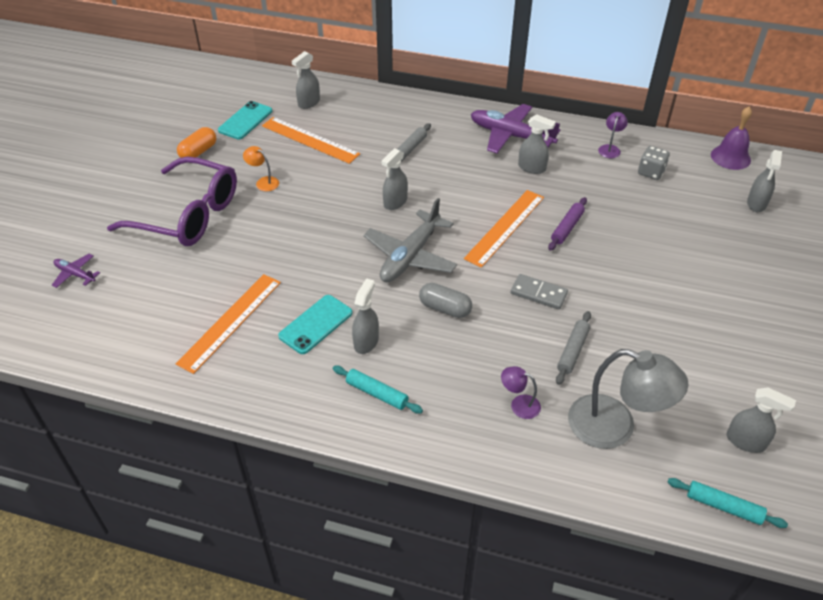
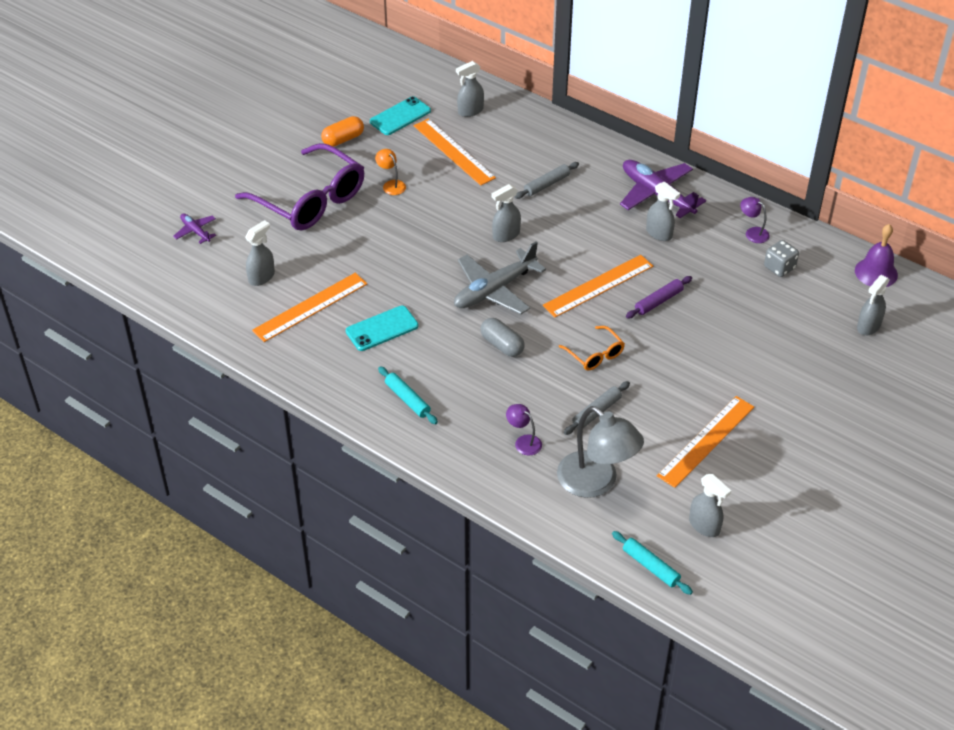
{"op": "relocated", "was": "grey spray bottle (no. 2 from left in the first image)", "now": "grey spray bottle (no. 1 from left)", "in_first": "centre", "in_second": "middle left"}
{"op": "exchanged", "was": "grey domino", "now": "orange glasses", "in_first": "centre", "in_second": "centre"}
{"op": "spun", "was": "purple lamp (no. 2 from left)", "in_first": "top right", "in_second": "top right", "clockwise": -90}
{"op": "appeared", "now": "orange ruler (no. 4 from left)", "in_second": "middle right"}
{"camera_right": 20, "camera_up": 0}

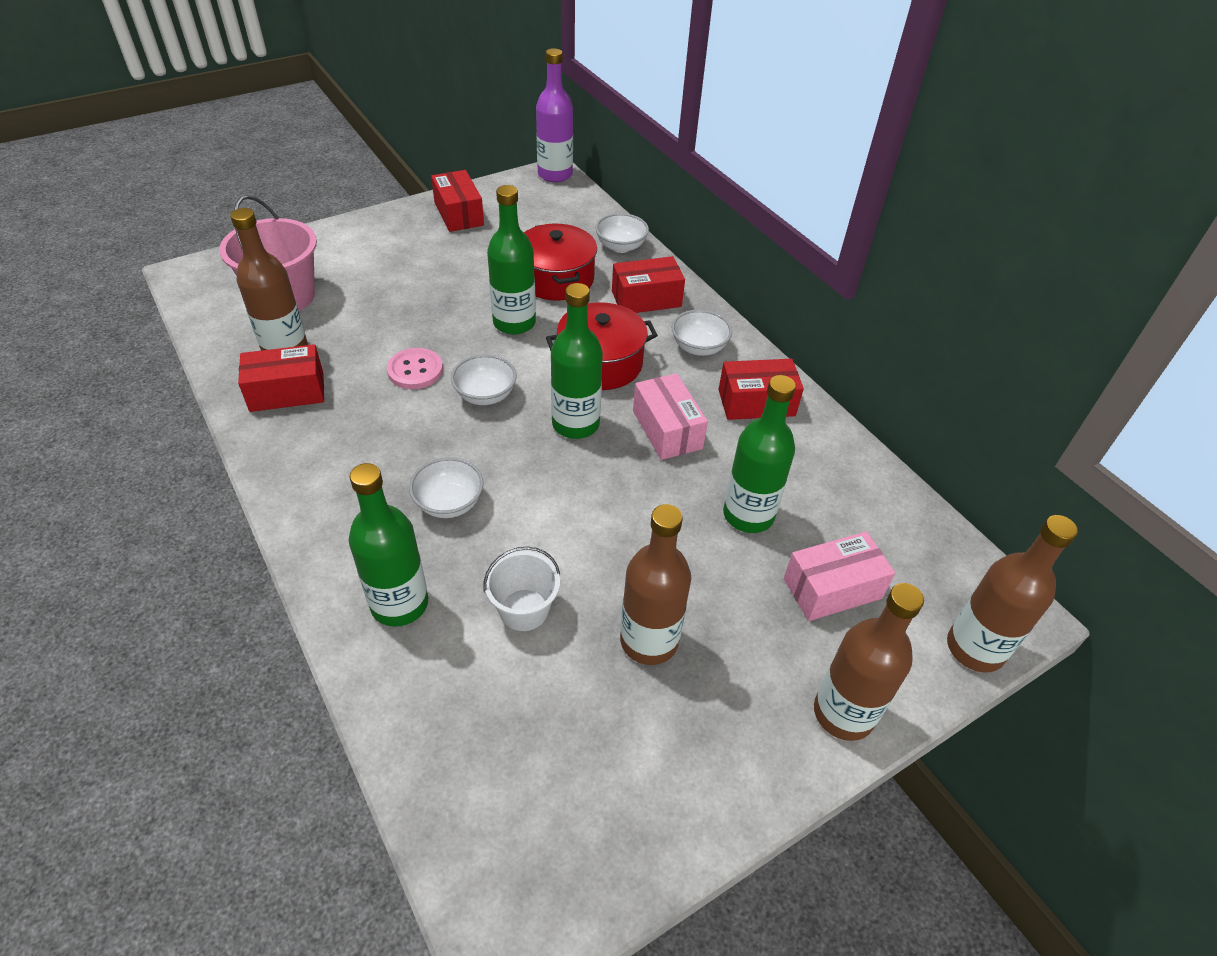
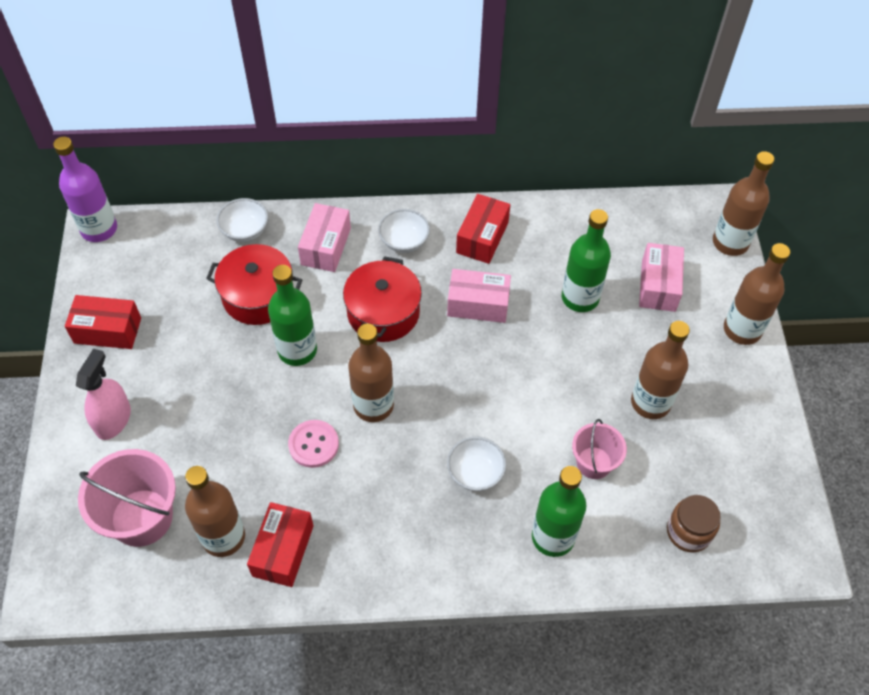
{"op": "exchanged", "was": "white bowl (no. 2 from left)", "now": "brown bottle (no. 2 from left)", "in_first": "centre", "in_second": "centre"}
{"op": "colour", "was": "white bucket", "now": "pink bucket (no. 2 from left)", "in_first": "centre", "in_second": "middle right"}
{"op": "missing", "was": "green bottle (no. 3 from left)", "in_first": "centre"}
{"op": "colour", "was": "red box (no. 3 from left)", "now": "pink box (no. 1 from left)", "in_first": "top centre", "in_second": "centre"}
{"op": "appeared", "now": "pink spray bottle", "in_second": "middle left"}
{"op": "appeared", "now": "brown jar", "in_second": "bottom right"}
{"camera_right": -60, "camera_up": 10}

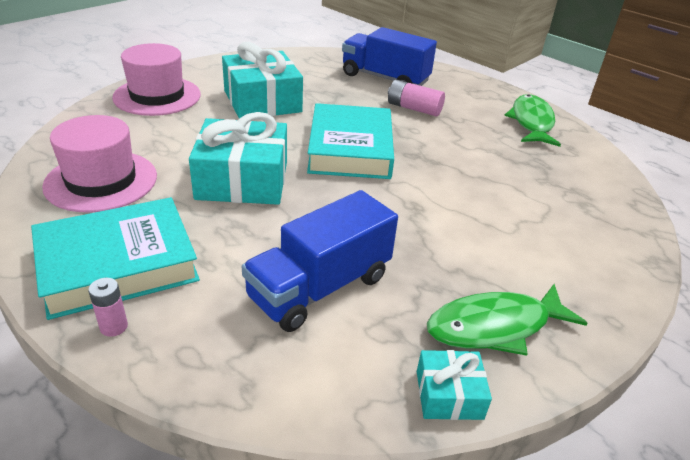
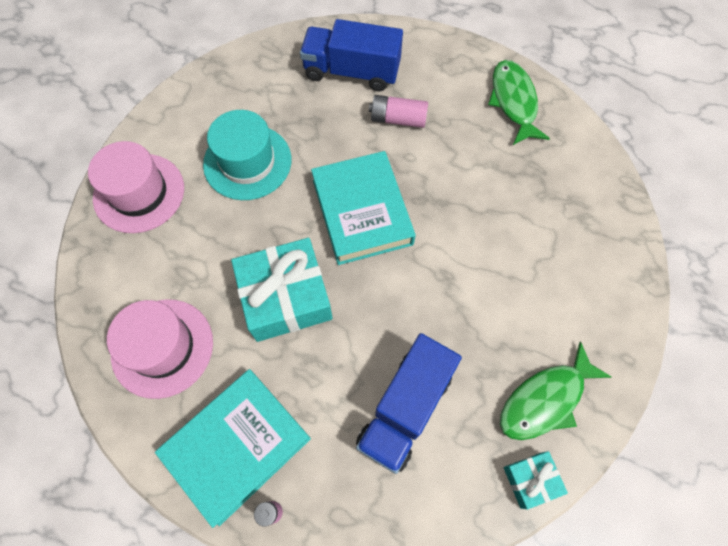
{"op": "exchanged", "was": "turquoise gift (no. 2 from left)", "now": "turquoise hat", "in_first": "top centre", "in_second": "top centre"}
{"camera_right": -15, "camera_up": 30}

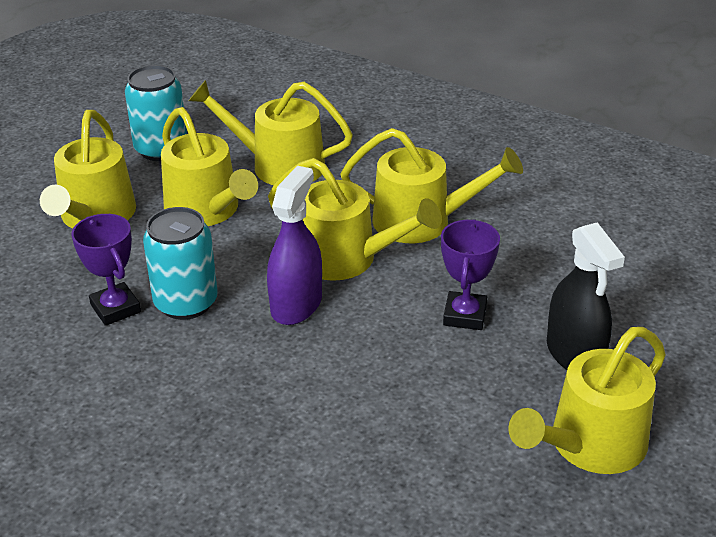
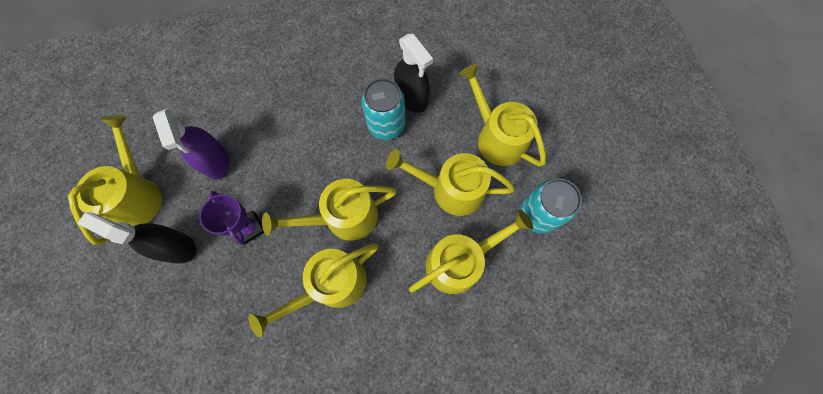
{"op": "exchanged", "was": "purple trophy (no. 1 from left)", "now": "black spray bottle (no. 2 from left)", "in_first": "middle left", "in_second": "top centre"}
{"op": "relocated", "was": "purple spray bottle", "in_first": "centre", "in_second": "middle left"}
{"camera_right": 135, "camera_up": 35}

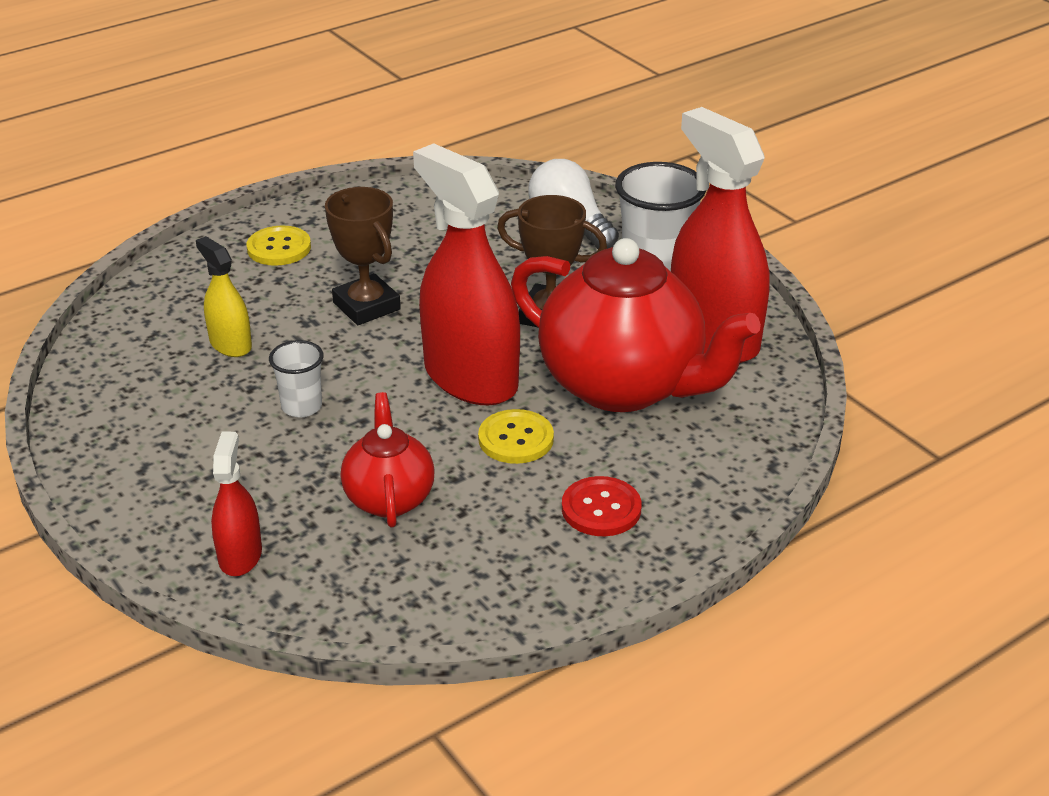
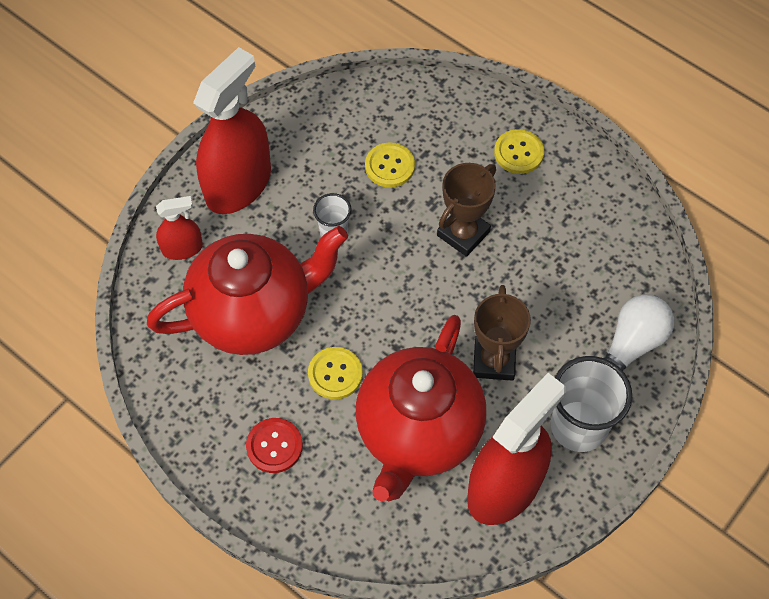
{"op": "exchanged", "was": "yellow spray bottle", "now": "yellow button (no. 2 from left)", "in_first": "middle left", "in_second": "top centre"}
{"op": "size", "was": "red teapot (no. 1 from left)", "in_first": "centre", "in_second": "middle left", "ratio": 1.94}
{"op": "relocated", "was": "red spray bottle (no. 2 from left)", "in_first": "centre", "in_second": "top left"}
{"camera_right": 75, "camera_up": 25}

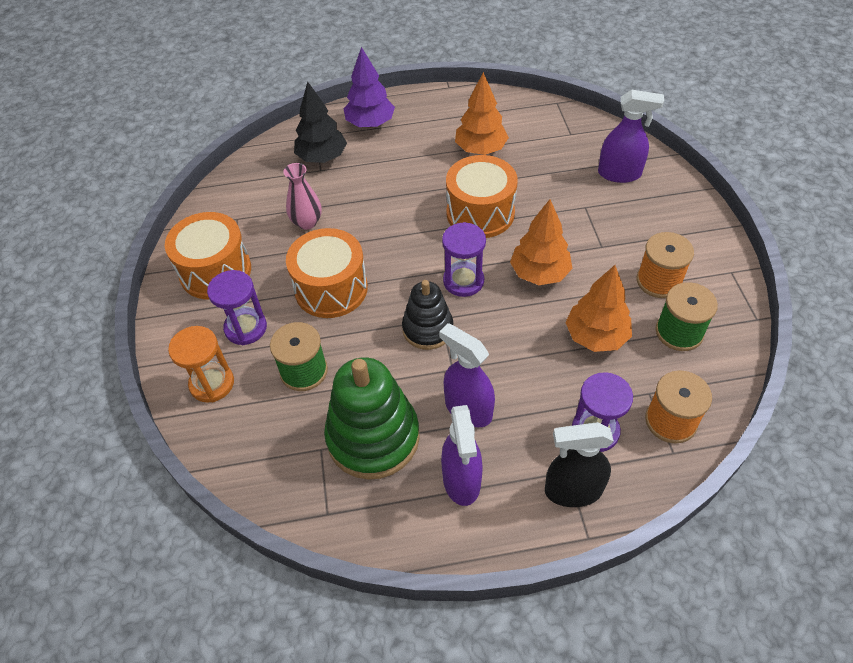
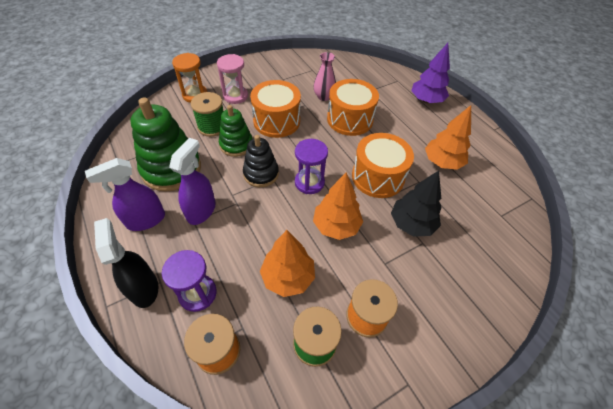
{"op": "relocated", "was": "orange drum (no. 1 from left in the first image)", "now": "orange drum (no. 2 from left)", "in_first": "middle left", "in_second": "top centre"}
{"op": "colour", "was": "purple hourglass (no. 1 from left)", "now": "pink hourglass", "in_first": "middle left", "in_second": "top centre"}
{"op": "relocated", "was": "black tree", "in_first": "top centre", "in_second": "middle right"}
{"op": "missing", "was": "purple spray bottle (no. 3 from left)", "in_first": "top right"}
{"op": "appeared", "now": "green stacking toy (no. 2 from left)", "in_second": "top centre"}
{"camera_right": 65, "camera_up": 0}

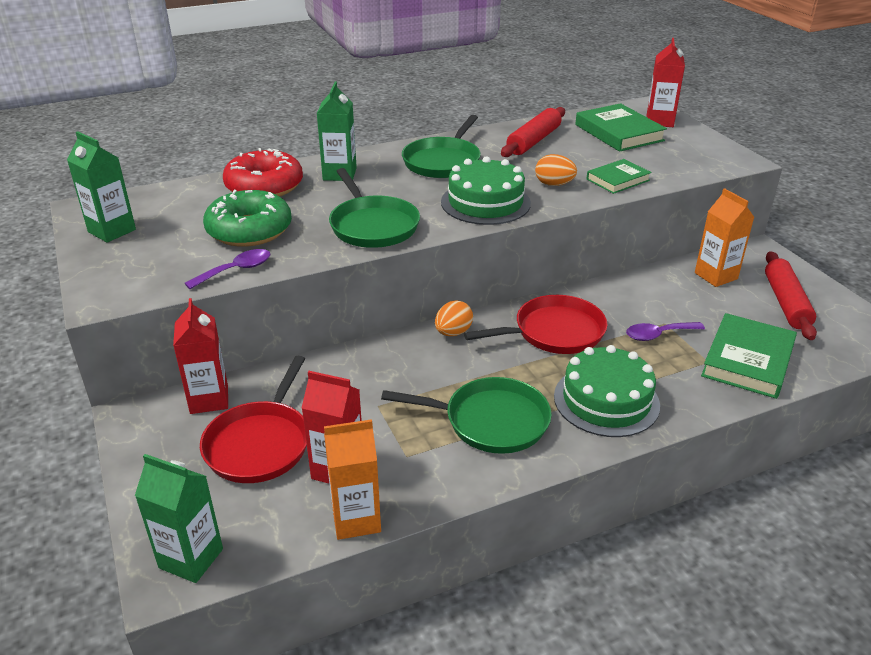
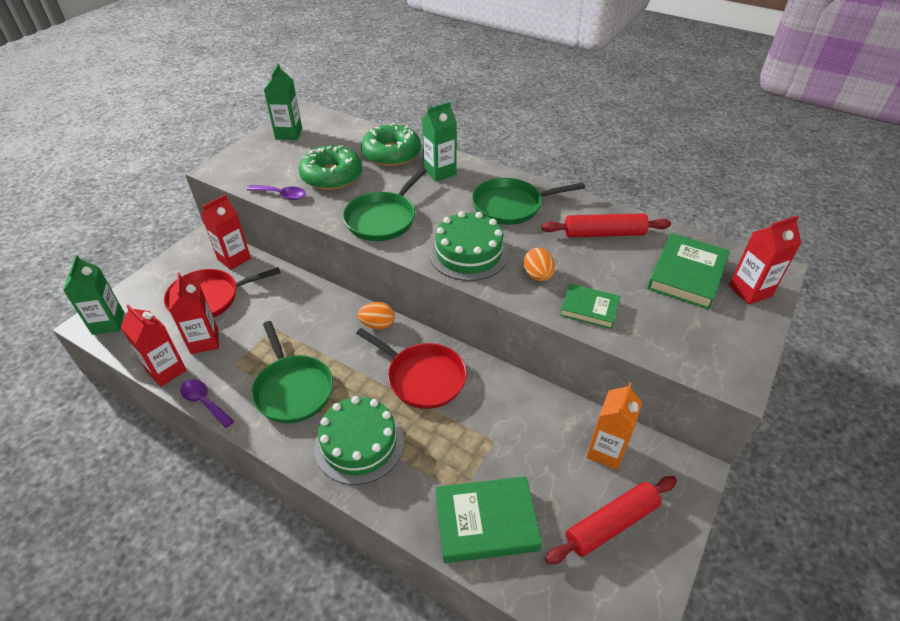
{"op": "colour", "was": "red donut", "now": "green donut (no. 2 from left)", "in_first": "top left", "in_second": "top centre"}
{"op": "colour", "was": "orange carton (no. 1 from left)", "now": "red carton (no. 1 from left)", "in_first": "bottom centre", "in_second": "middle left"}
{"op": "relocated", "was": "purple spoon (no. 2 from left in the first image)", "now": "purple spoon (no. 1 from left)", "in_first": "middle right", "in_second": "middle left"}
{"camera_right": 55, "camera_up": 10}

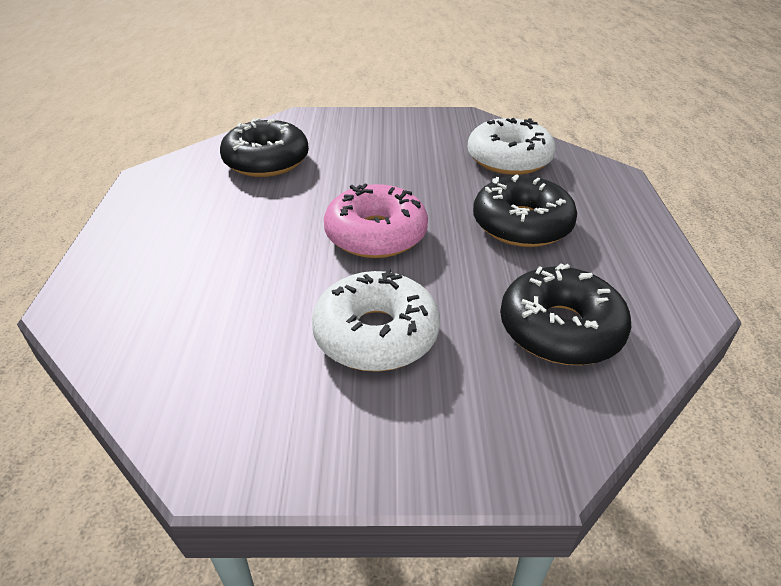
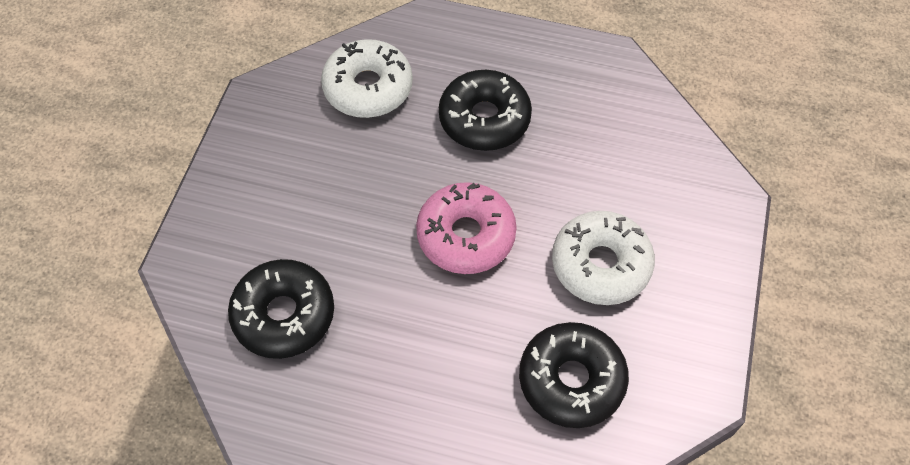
{"op": "relocated", "was": "black donut (no. 3 from left)", "in_first": "middle right", "in_second": "bottom centre"}
{"camera_right": -75, "camera_up": 20}

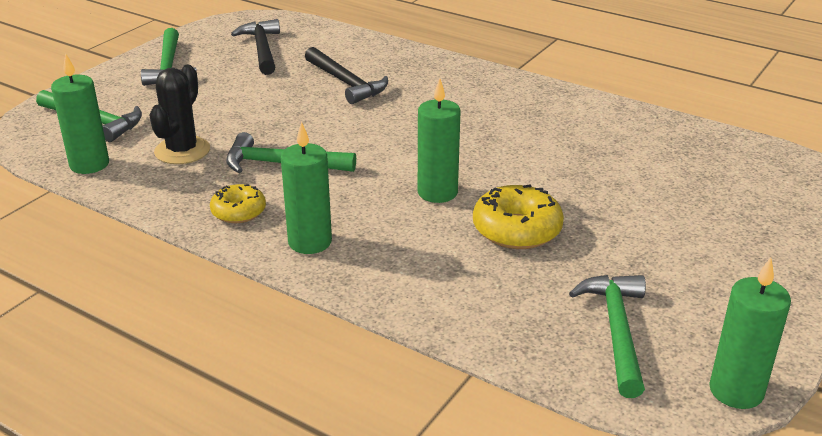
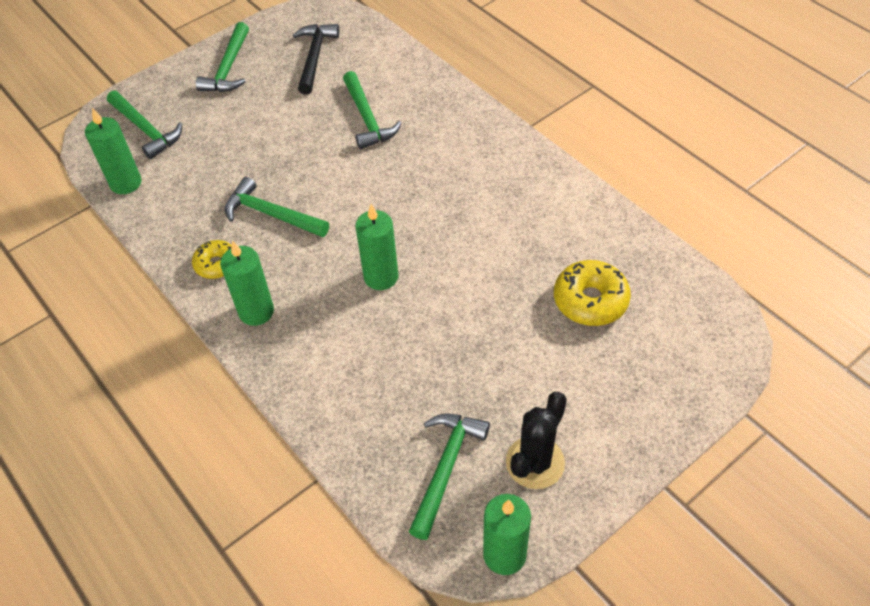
{"op": "relocated", "was": "black cactus", "in_first": "top left", "in_second": "bottom centre"}
{"op": "colour", "was": "black hammer (no. 2 from left)", "now": "green hammer (no. 4 from left)", "in_first": "top centre", "in_second": "top centre"}
{"op": "relocated", "was": "yellow donut (no. 2 from left)", "in_first": "centre", "in_second": "middle right"}
{"camera_right": 20, "camera_up": 20}

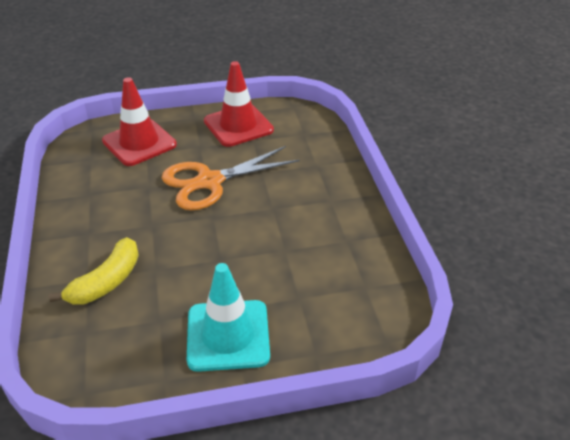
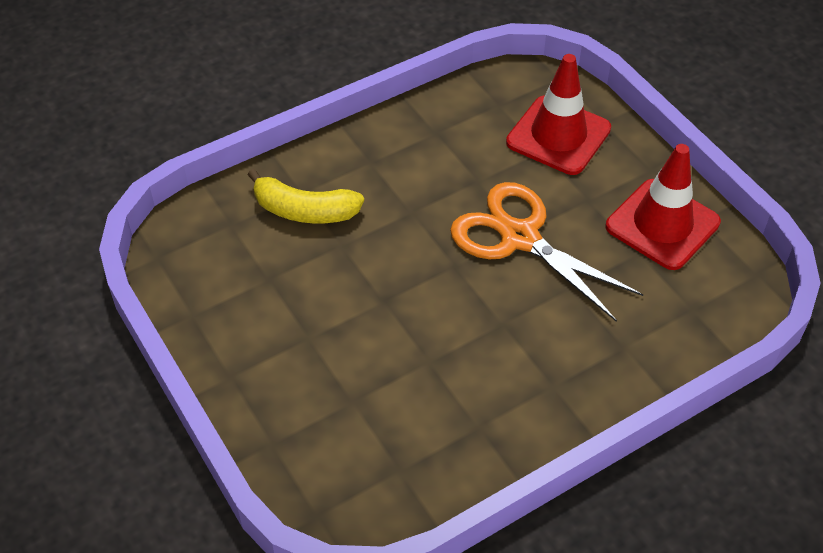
{"op": "missing", "was": "turquoise traffic cone", "in_first": "bottom centre"}
{"camera_right": 70, "camera_up": 10}

